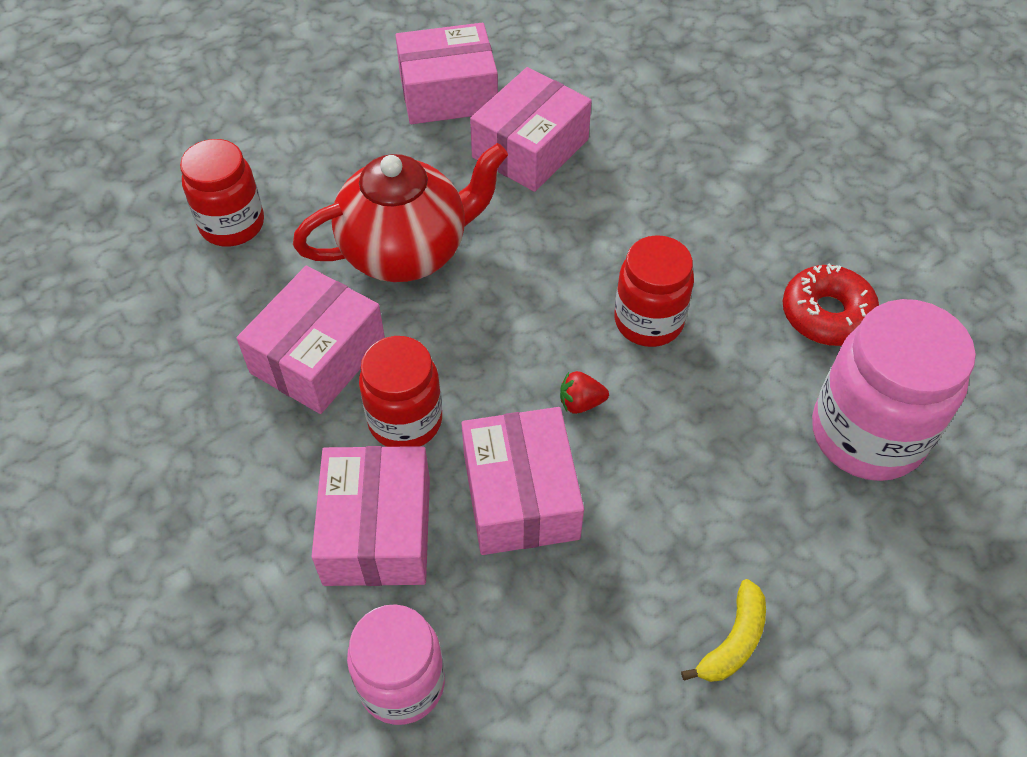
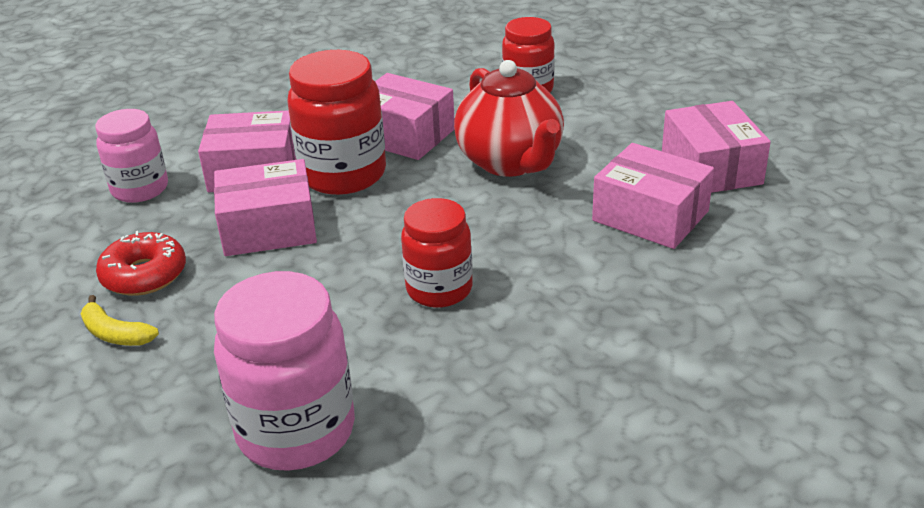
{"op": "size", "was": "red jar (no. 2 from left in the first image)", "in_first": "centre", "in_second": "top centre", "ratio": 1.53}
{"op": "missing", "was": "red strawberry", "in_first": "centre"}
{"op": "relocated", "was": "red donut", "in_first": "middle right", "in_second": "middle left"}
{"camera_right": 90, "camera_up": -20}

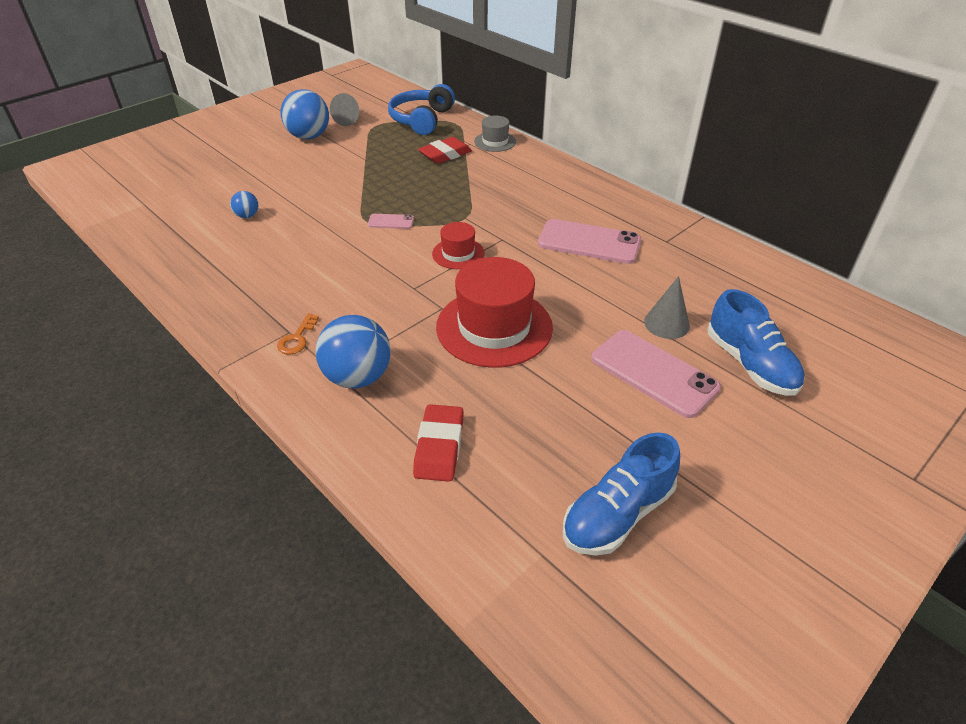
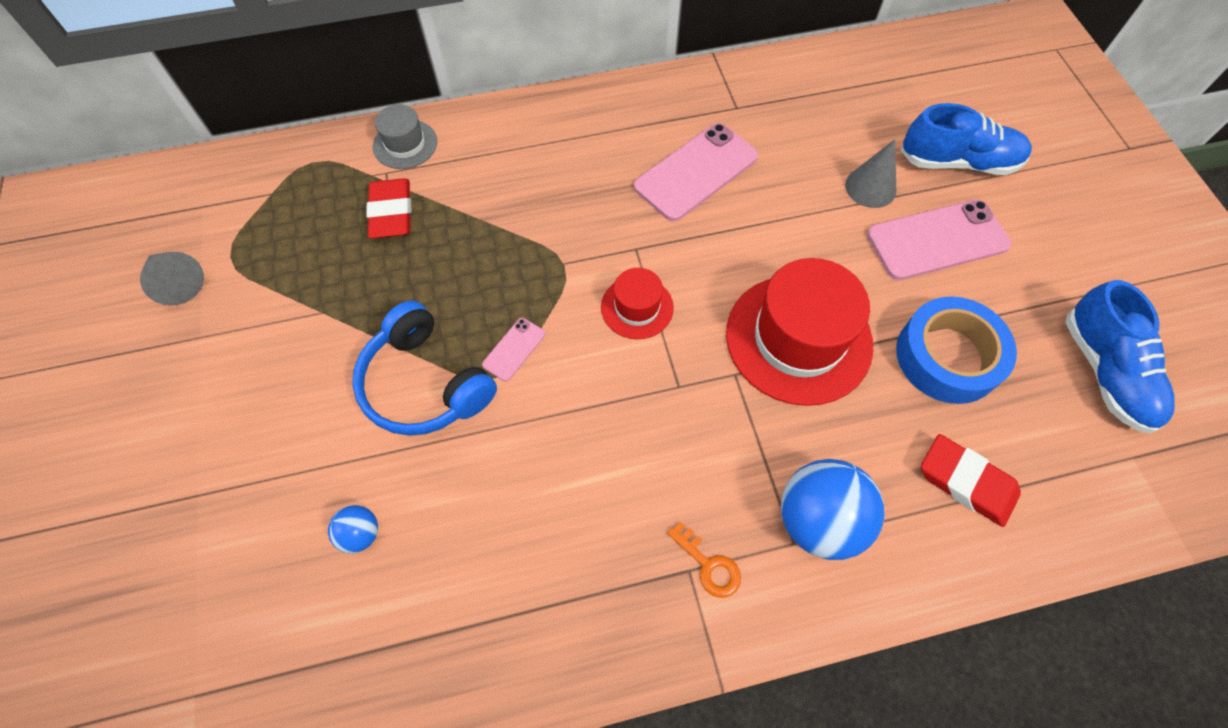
{"op": "missing", "was": "blue ball (no. 2 from left)", "in_first": "top left"}
{"op": "relocated", "was": "blue headphones", "in_first": "top centre", "in_second": "centre"}
{"op": "appeared", "now": "blue tape", "in_second": "middle right"}
{"camera_right": -60, "camera_up": 20}

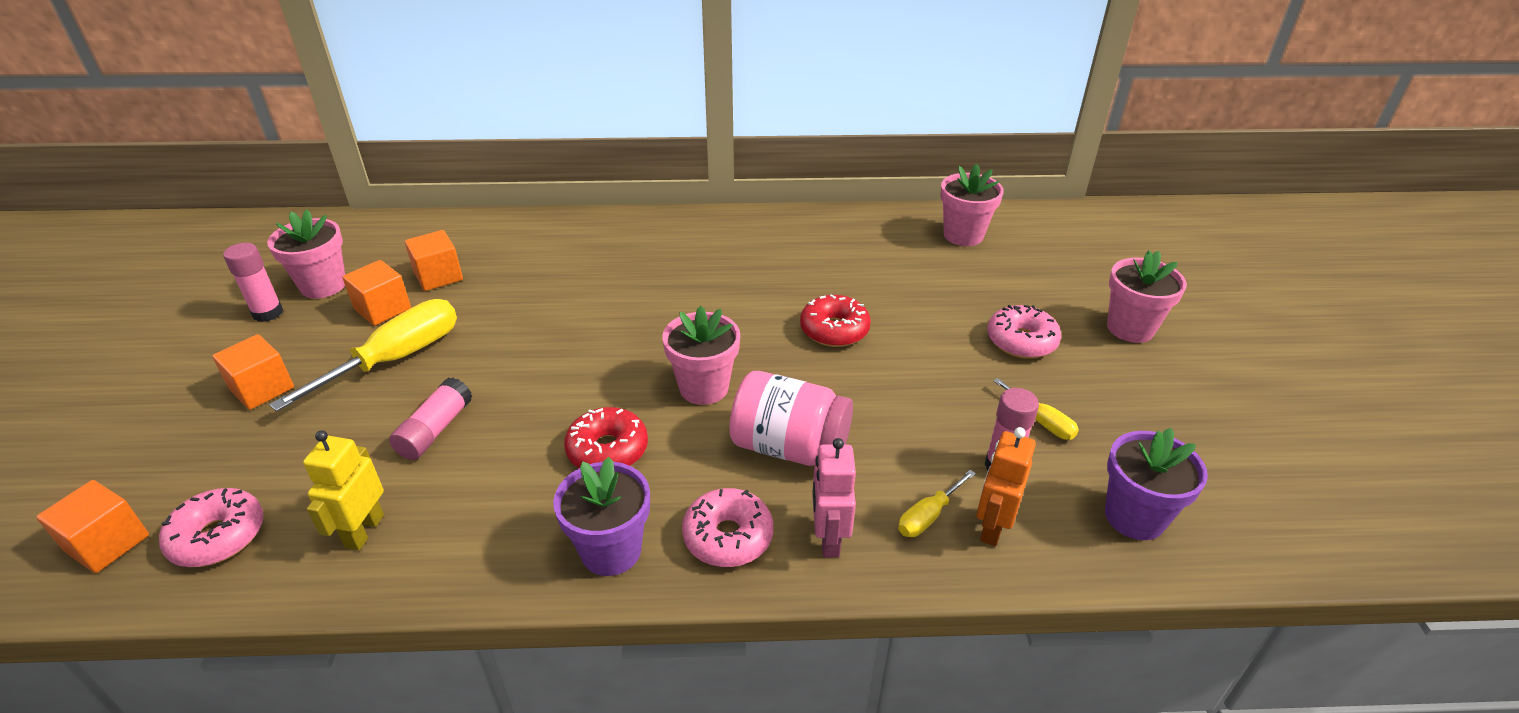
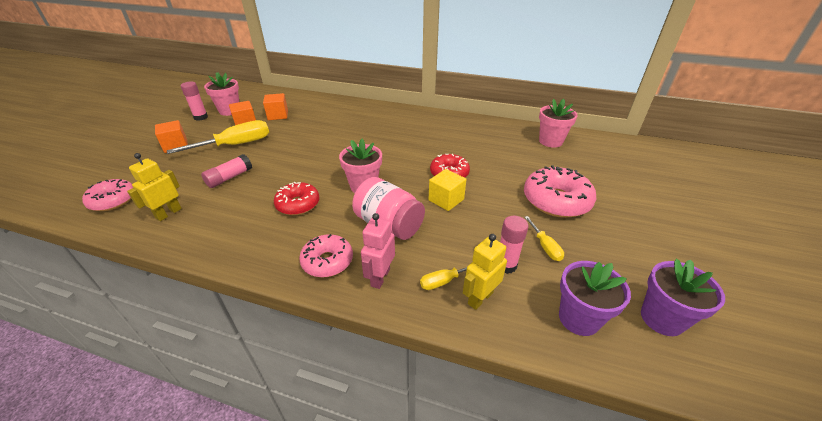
{"op": "missing", "was": "orange cube (no. 1 from left)", "in_first": "bottom left"}
{"op": "relocated", "was": "purple flower pot (no. 1 from left in the first image)", "now": "purple flower pot (no. 2 from left)", "in_first": "bottom centre", "in_second": "bottom right"}
{"op": "colour", "was": "orange robot", "now": "yellow robot (no. 2 from left)", "in_first": "bottom centre", "in_second": "centre"}
{"op": "size", "was": "pink donut (no. 3 from left)", "in_first": "middle right", "in_second": "middle right", "ratio": 1.56}
{"op": "missing", "was": "pink flower pot (no. 4 from left)", "in_first": "middle right"}
{"op": "appeared", "now": "yellow cube", "in_second": "centre"}
{"camera_right": 20, "camera_up": 0}

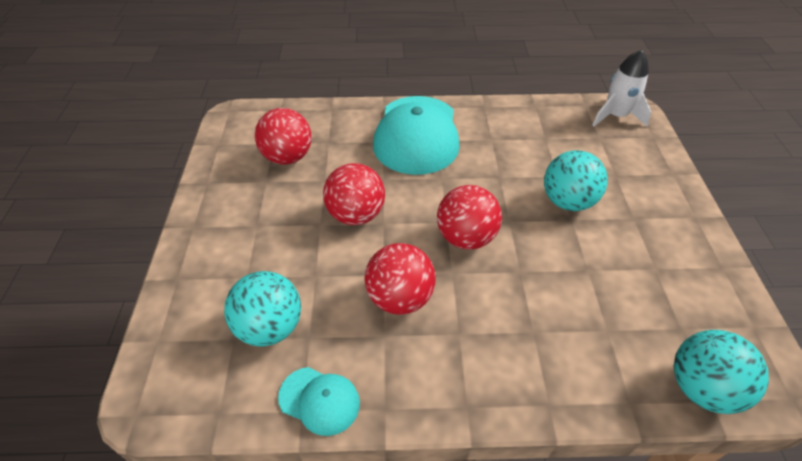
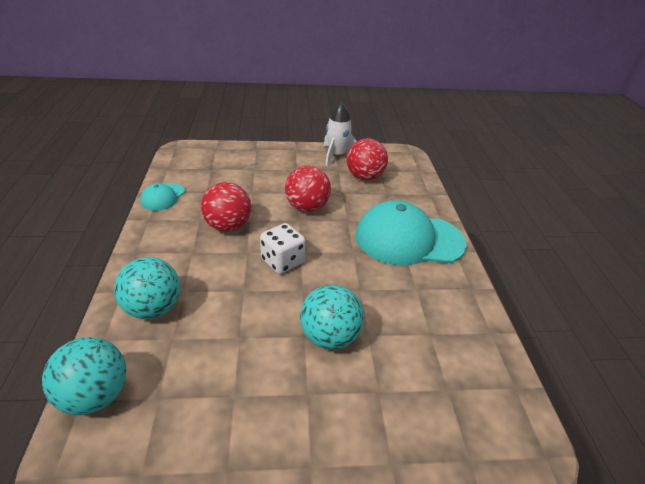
{"op": "relocated", "was": "turquoise ball (no. 1 from left in the first image)", "now": "turquoise ball (no. 2 from left)", "in_first": "bottom left", "in_second": "middle left"}
{"op": "exchanged", "was": "red ball (no. 4 from left)", "now": "white dice", "in_first": "centre", "in_second": "centre"}
{"op": "relocated", "was": "white rocket", "in_first": "top right", "in_second": "top centre"}
{"camera_right": 85, "camera_up": -10}

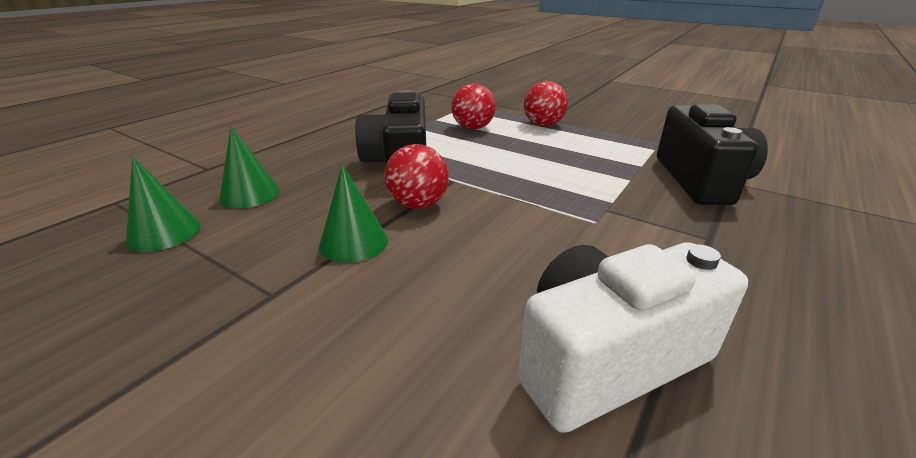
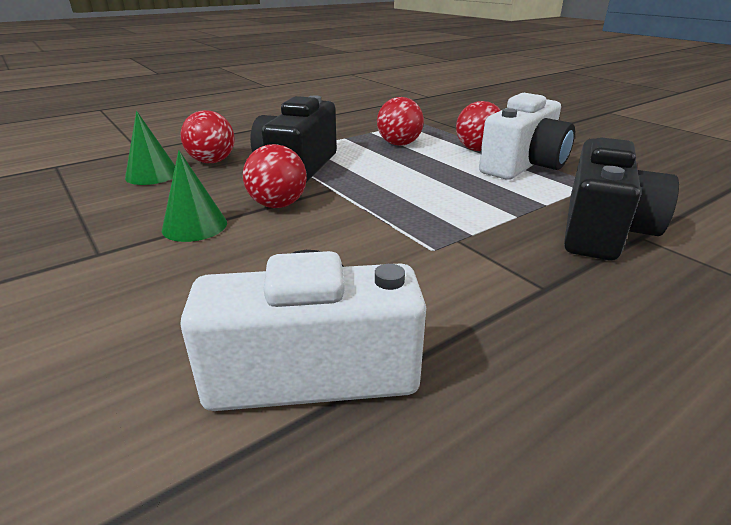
{"op": "missing", "was": "green cone (no. 1 from left)", "in_first": "middle left"}
{"op": "appeared", "now": "red ball (no. 1 from left)", "in_second": "top left"}
{"op": "appeared", "now": "white camera (no. 2 from left)", "in_second": "top right"}
{"camera_right": 20, "camera_up": 0}

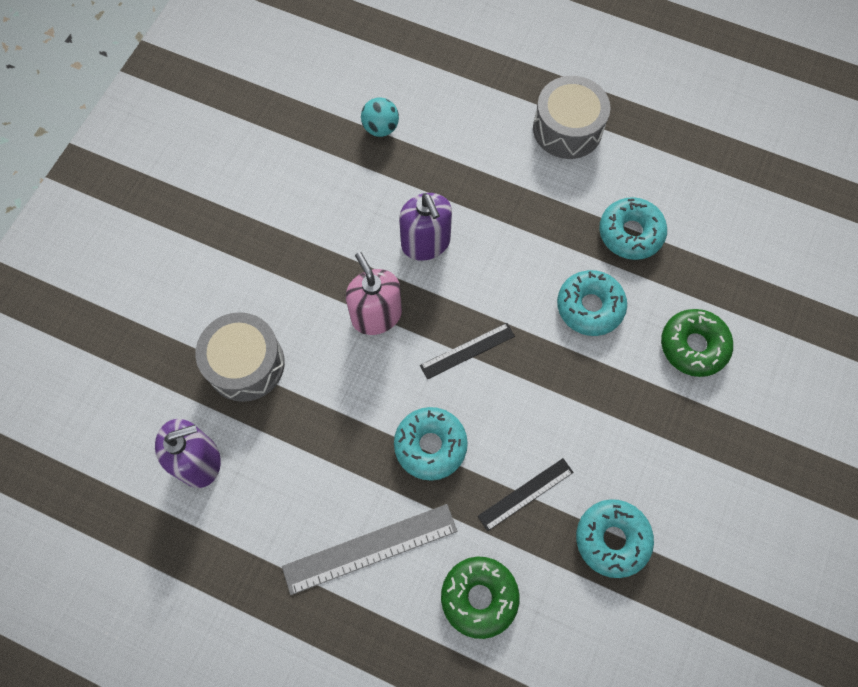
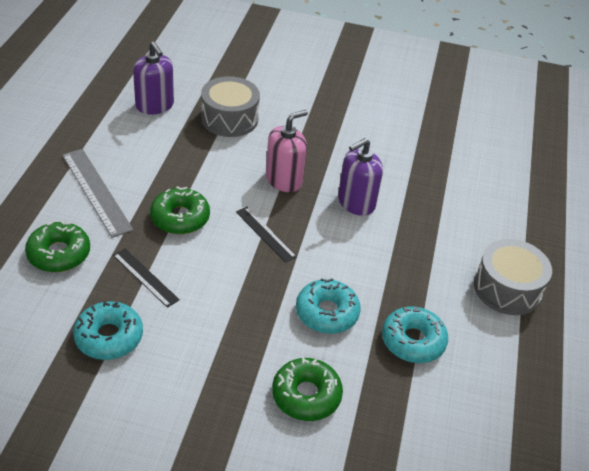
{"op": "missing", "was": "turquoise ball", "in_first": "top centre"}
{"op": "colour", "was": "turquoise donut (no. 1 from left)", "now": "green donut (no. 2 from left)", "in_first": "centre", "in_second": "middle left"}
{"camera_right": 75, "camera_up": -25}

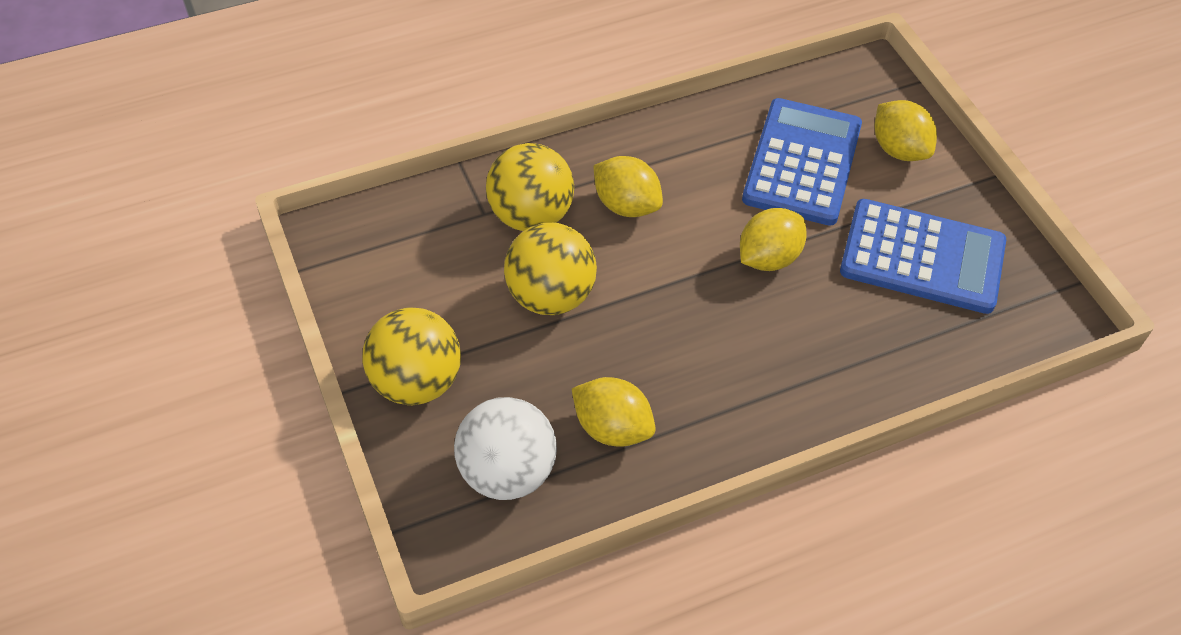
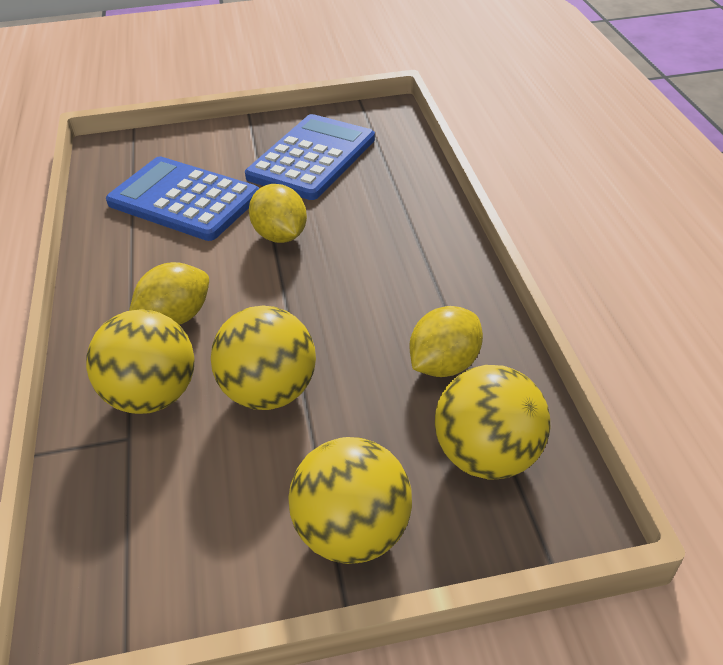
{"op": "colour", "was": "white ball", "now": "yellow ball (no. 4 from left)", "in_first": "bottom centre", "in_second": "middle right"}
{"op": "missing", "was": "yellow lemon (no. 4 from left)", "in_first": "top right"}
{"camera_right": -75, "camera_up": -10}

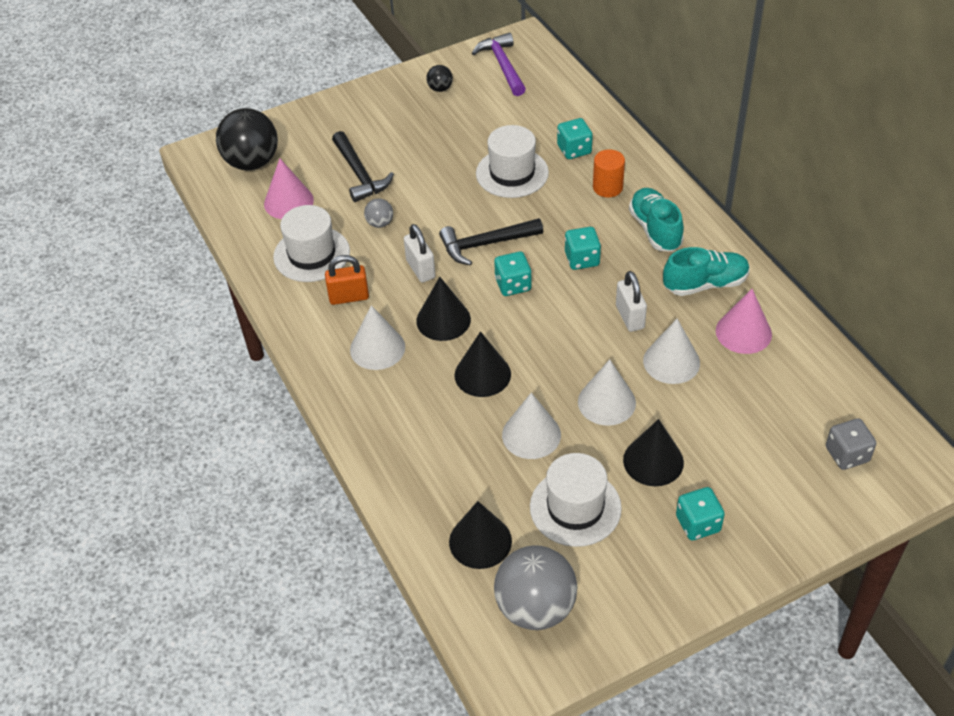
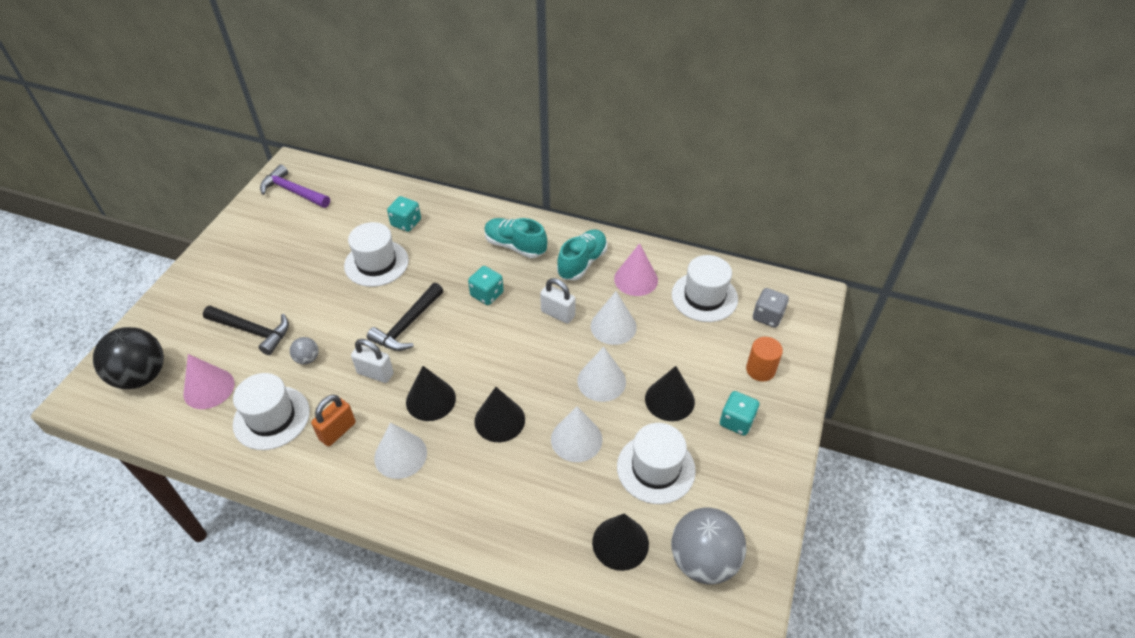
{"op": "missing", "was": "black ball (no. 2 from left)", "in_first": "top centre"}
{"op": "missing", "was": "turquoise dice (no. 1 from left)", "in_first": "centre"}
{"op": "relocated", "was": "orange cylinder", "in_first": "top centre", "in_second": "middle right"}
{"op": "appeared", "now": "white hat (no. 4 from left)", "in_second": "centre"}
{"camera_right": -45, "camera_up": 0}

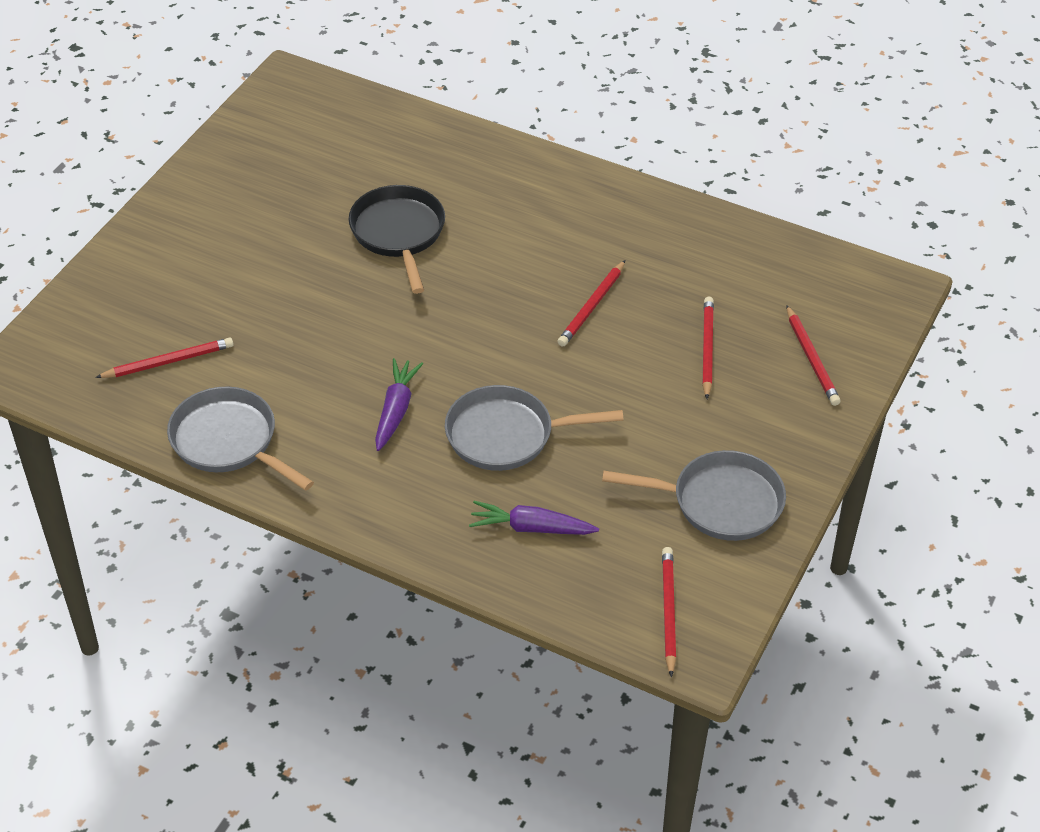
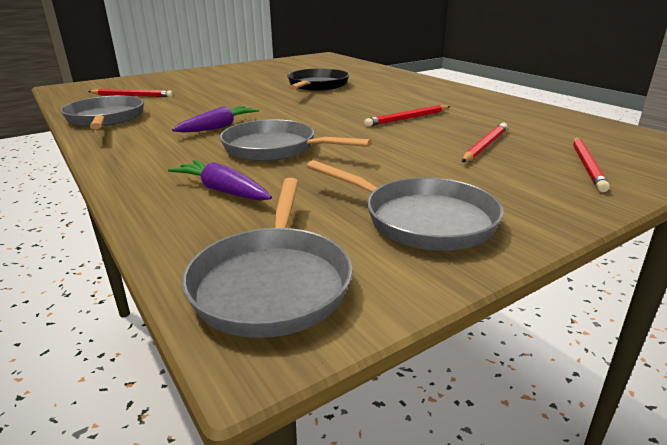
{"op": "exchanged", "was": "red pencil (no. 3 from left)", "now": "grey pan (no. 2 from left)", "in_first": "bottom centre", "in_second": "centre"}
{"camera_right": 30, "camera_up": -20}

